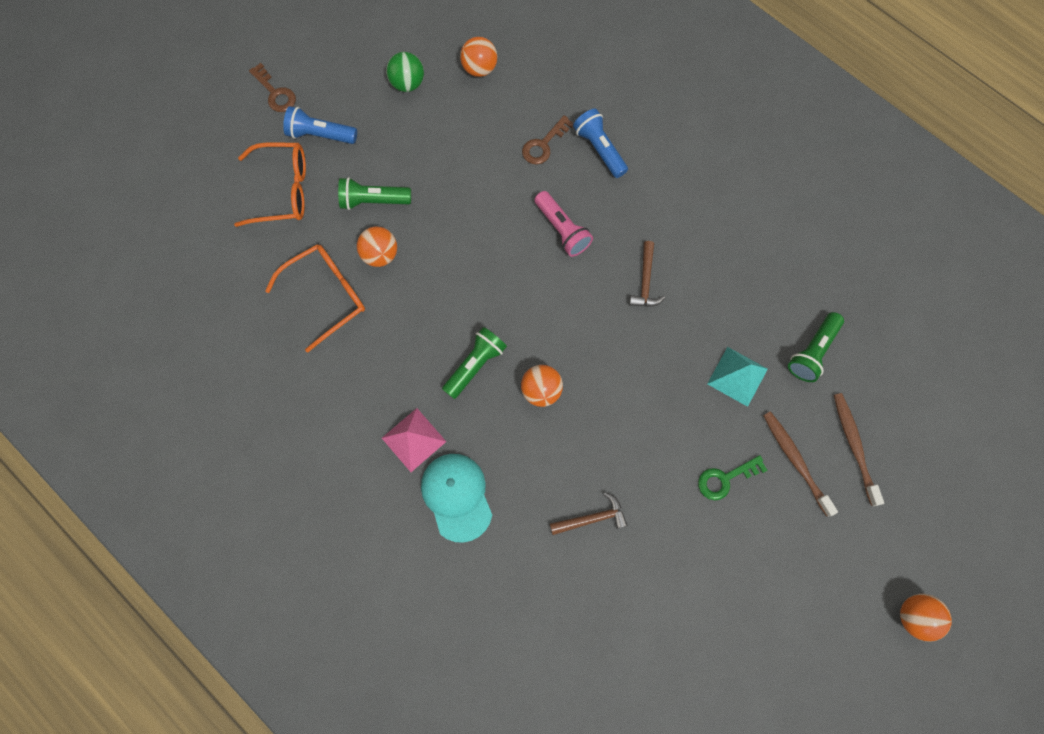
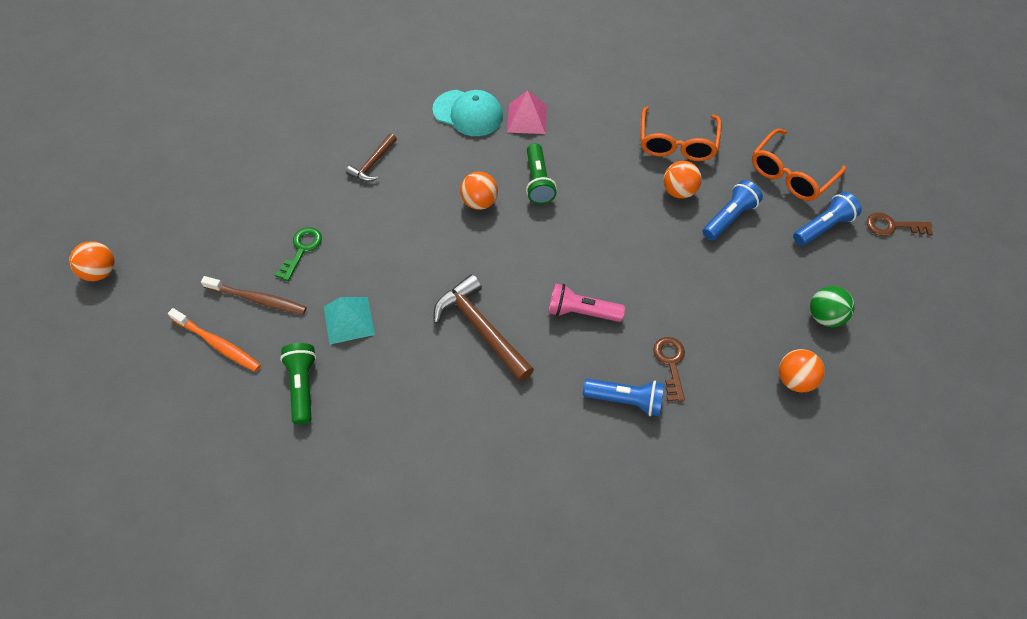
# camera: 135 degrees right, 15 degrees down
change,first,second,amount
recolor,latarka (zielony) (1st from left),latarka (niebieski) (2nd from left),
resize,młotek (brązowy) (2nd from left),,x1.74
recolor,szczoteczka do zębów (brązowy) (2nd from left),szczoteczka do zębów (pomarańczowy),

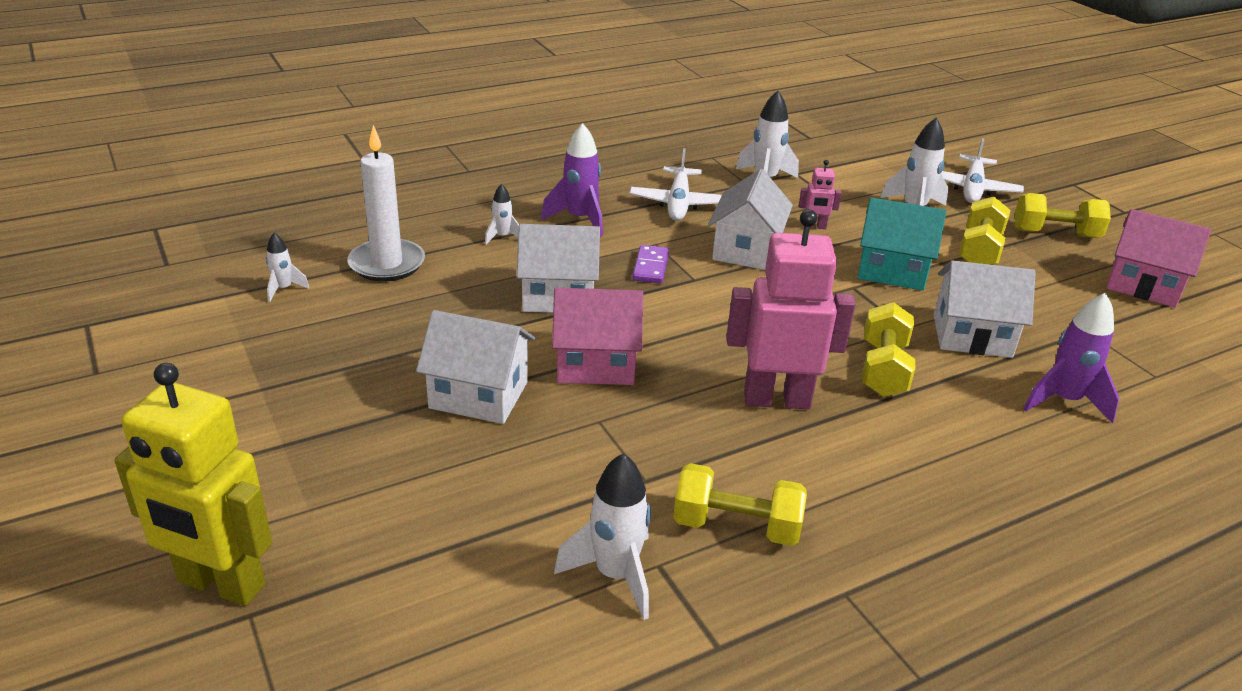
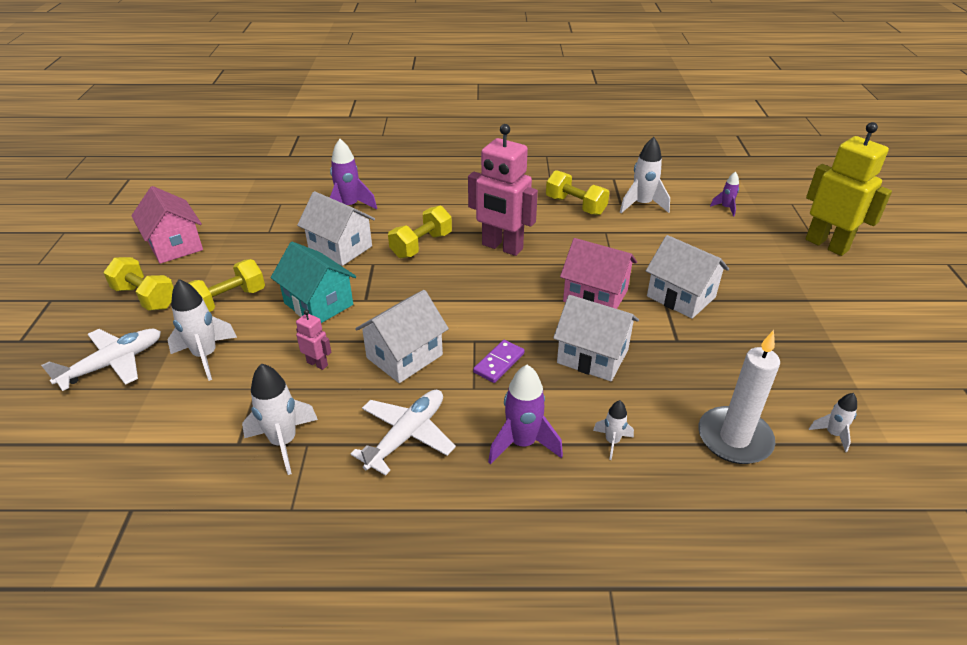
# camera: 150 degrees left, 5 degrees up
change,first,second,amount
insert,,rakieta (fioletowy) (3rd from left),

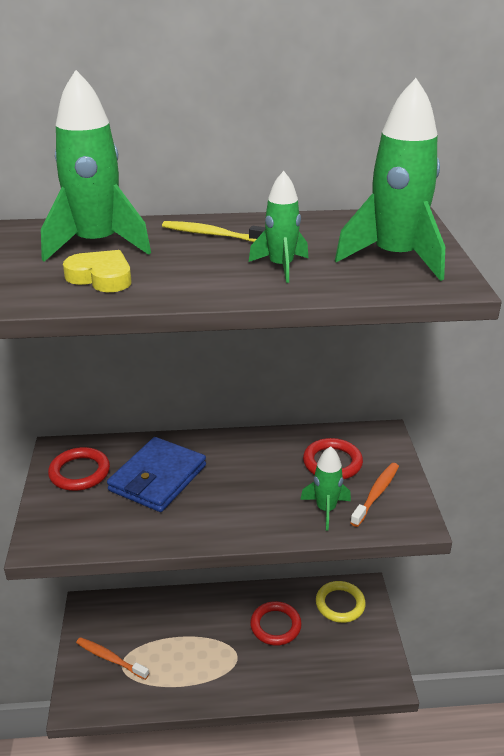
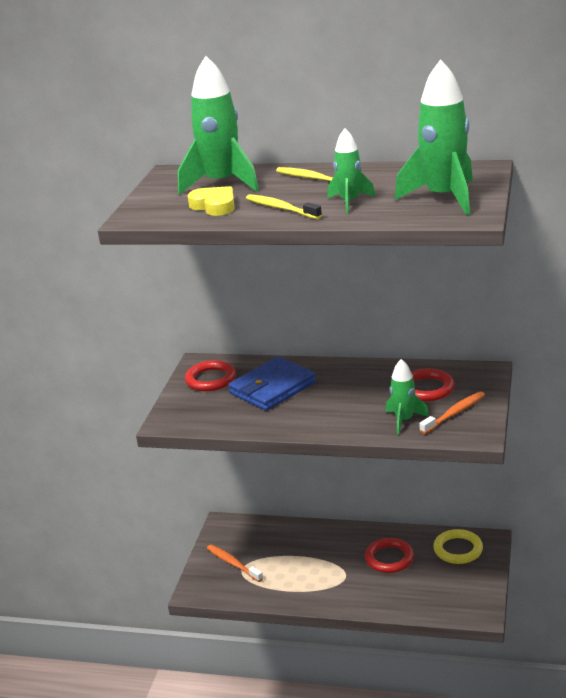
# camera: 20 degrees right, 5 degrees down
change,first,second,amount
insert,,szczoteczka do zębów (żółty) (1st from left),

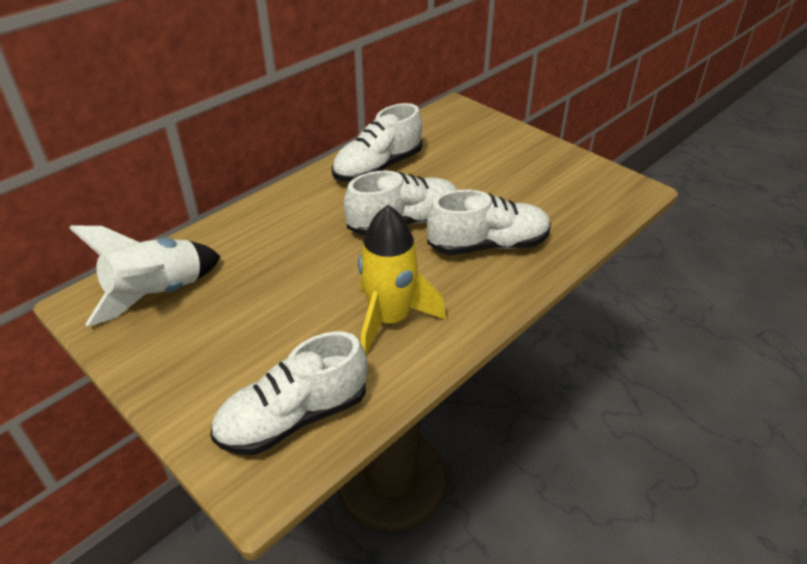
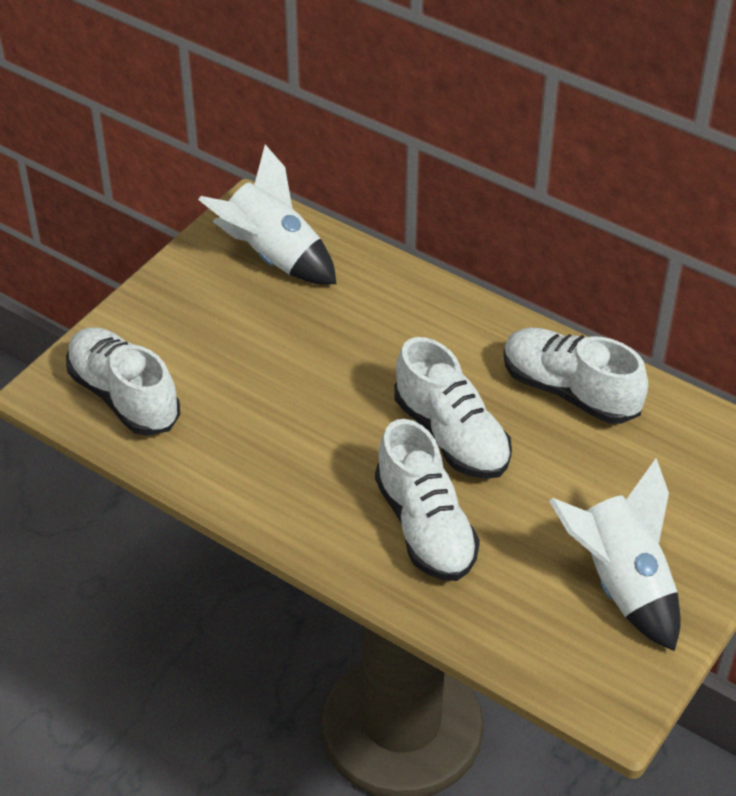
# camera: 80 degrees right, 5 degrees up
change,first,second,amount
delete,rakieta (żółty),,
insert,,rakieta (biały) (2nd from left),

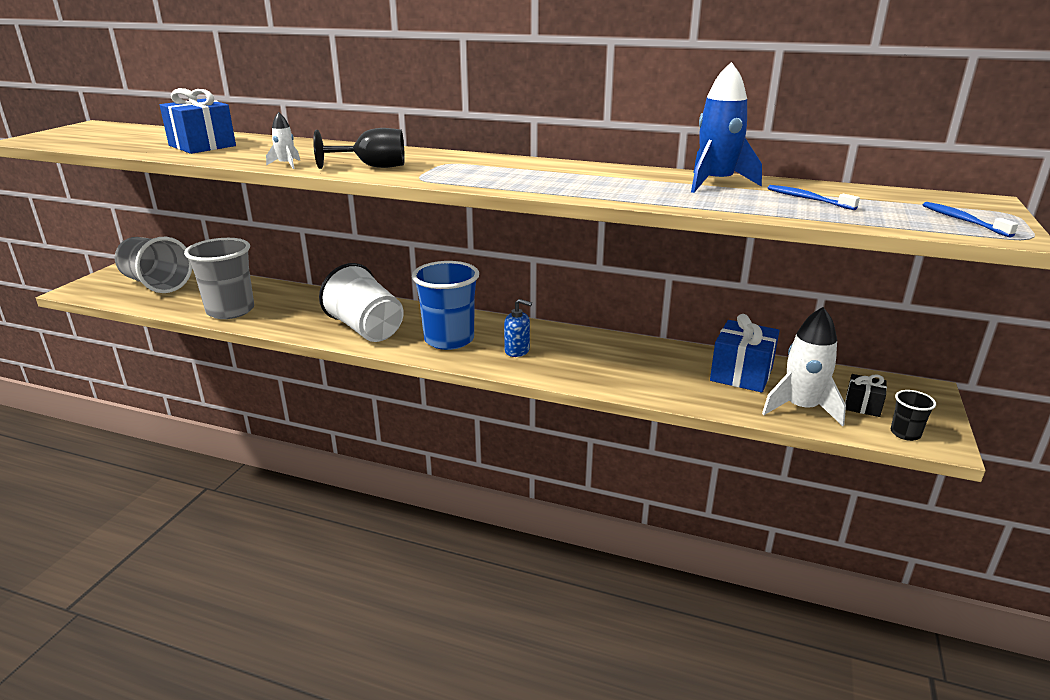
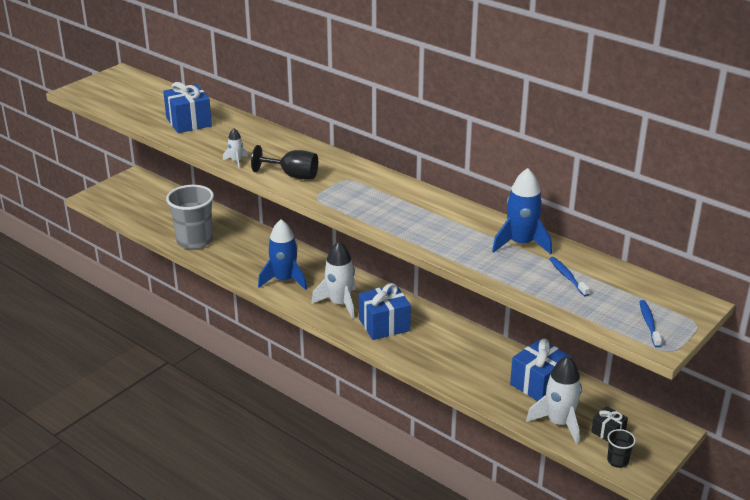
# camera: 20 degrees right, 5 degrees up
change,first,second,amount
delete,szklanka (szary) (1st from left),,
replace,szklanka (biały),rakieta (niebieski) (1st from left),
replace,szklanka (niebieski),rakieta (biały) (2nd from left),
replace,dozownik mydła (niebieski),prezent (niebieski) (2nd from left),

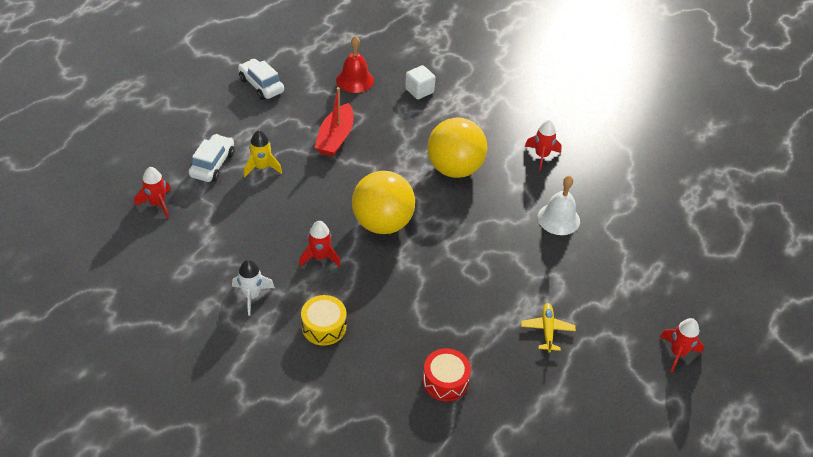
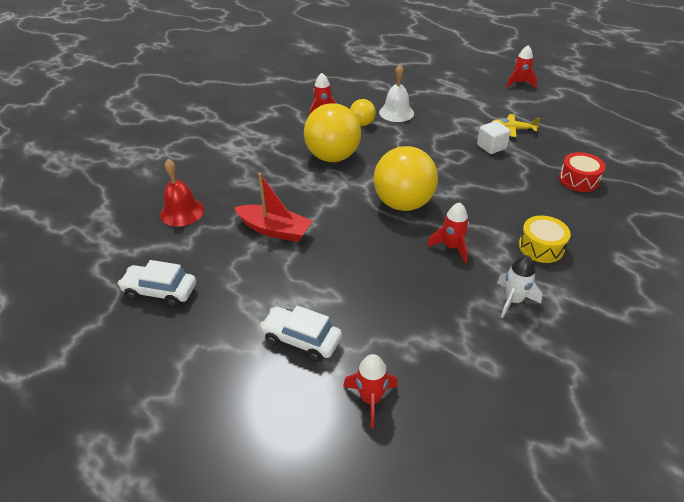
# camera: 80 degrees left, 5 degrees down
change,first,second,amount
rotate,samochód (biały) (2nd from left in the first image),samochód (biały) (1st from left),45 degrees clockwise
delete,rakieta (żółty),,
move,sześcian (biały),,
insert,,piłka (żółty) (2nd from left),

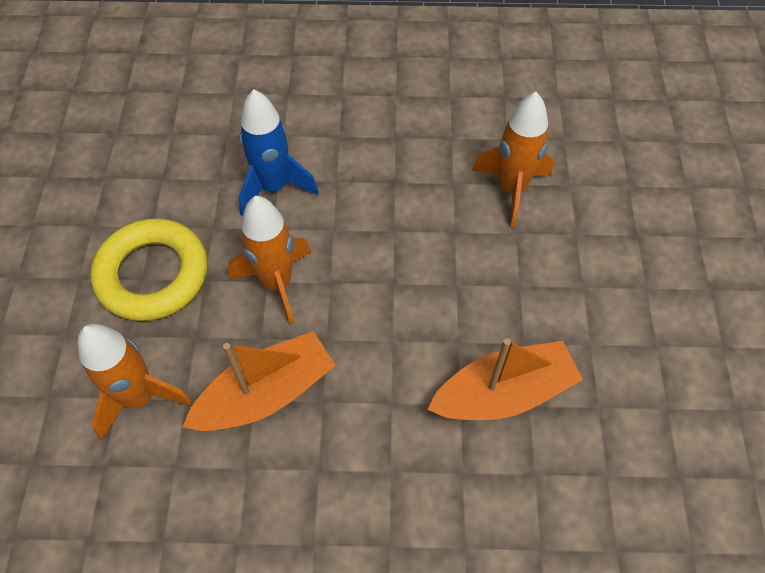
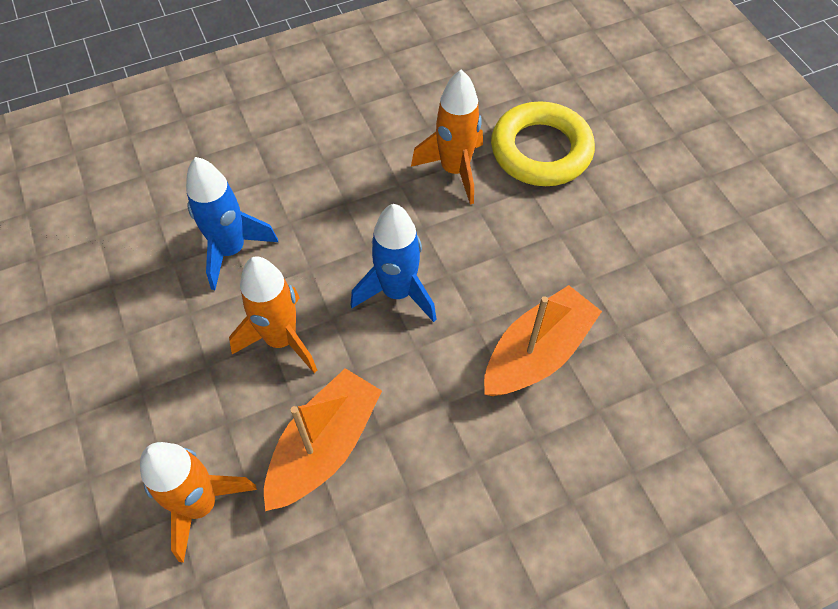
# camera: 25 degrees left, 0 degrees up
change,first,second,amount
move,pierścień (żółty),,
insert,,rakieta (niebieski) (2nd from left),

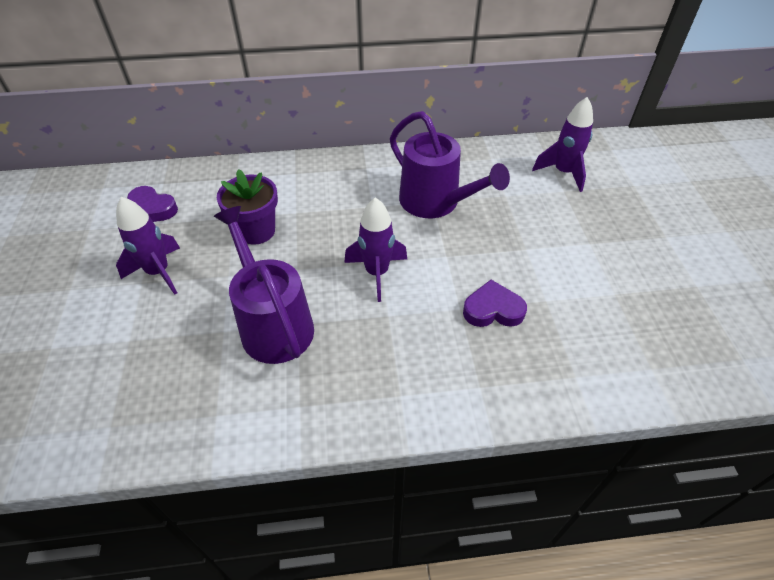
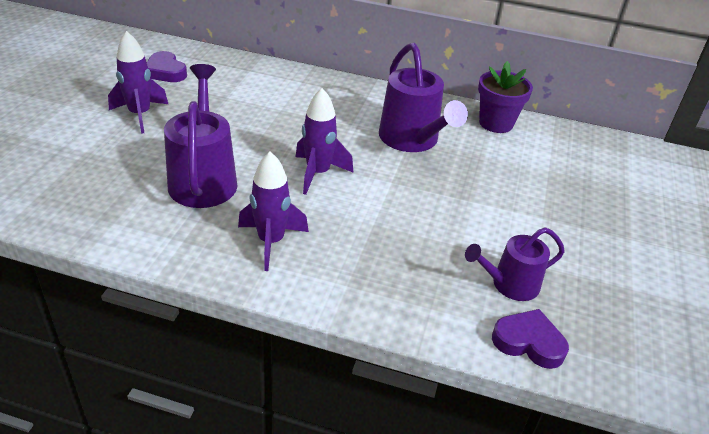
# camera: 20 degrees right, 10 degrees down
change,first,second,amount
move,doniczka (fioletowy),,
move,serce (fioletowy) (2nd from left),,
move,rakieta (fioletowy) (3rd from left in the first image),rakieta (fioletowy) (2nd from left),
insert,,konewka (fioletowy) (3rd from left),

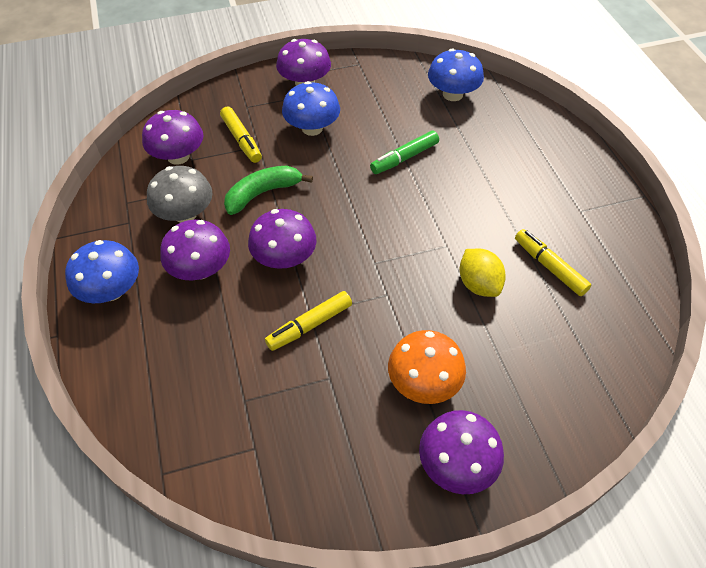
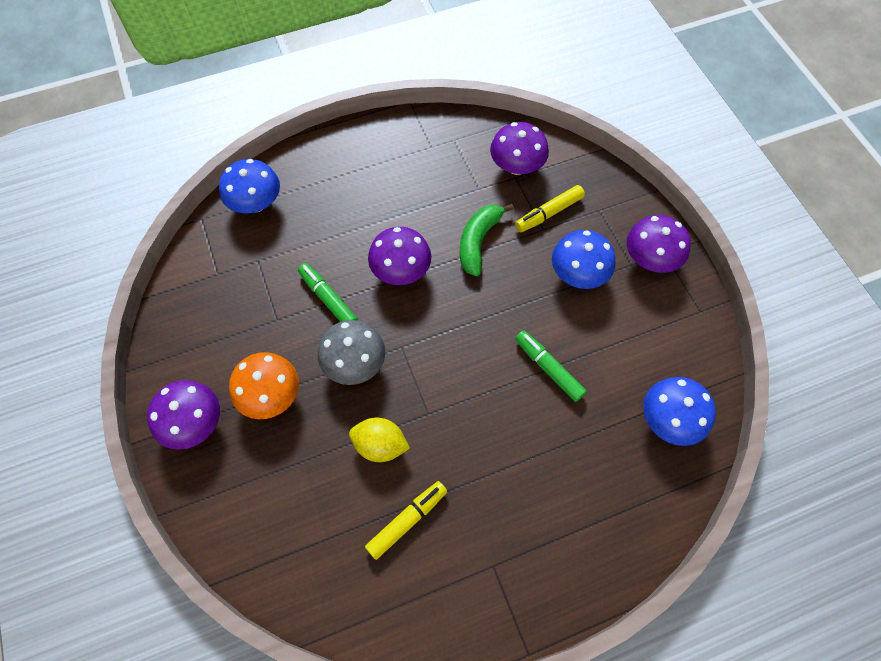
# camera: 85 degrees right, 10 degrees up
change,first,second,amount
move,grzyb (niebieski) (1st from left),,
move,grzyb (szary),,
delete,grzyb (fioletowy) (2nd from left),,
rotate,banan (zielony),,120 degrees counterclockwise
recolor,flamaster (żółty) (2nd from left),flamaster (zielony) (1st from left),
rotate,cytryna (żółty),,45 degrees clockwise

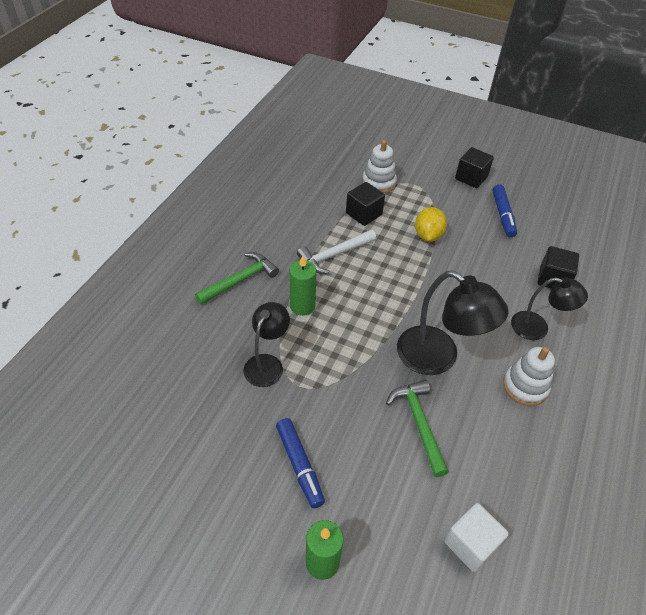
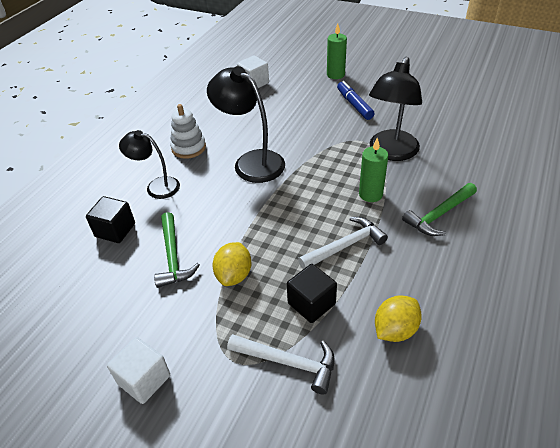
# camera: 175 degrees left, 5 degrees down
change,first,second,amount
resize,lampka (czarny) (1st from left in the first image),lampka (czarny) (3rd from left),x1.59
replace,zabawka nakładanka (biały) (1st from left),młotek (biały) (1st from left),
move,młotek (zielony) (2nd from left in the first image),młotek (zielony) (1st from left),
recolor,sześcian (czarny) (2nd from left),sześcian (biały) (1st from left),
delete,flamaster (niebieski) (2nd from left),,
insert,,cytryna (żółty) (2nd from left),

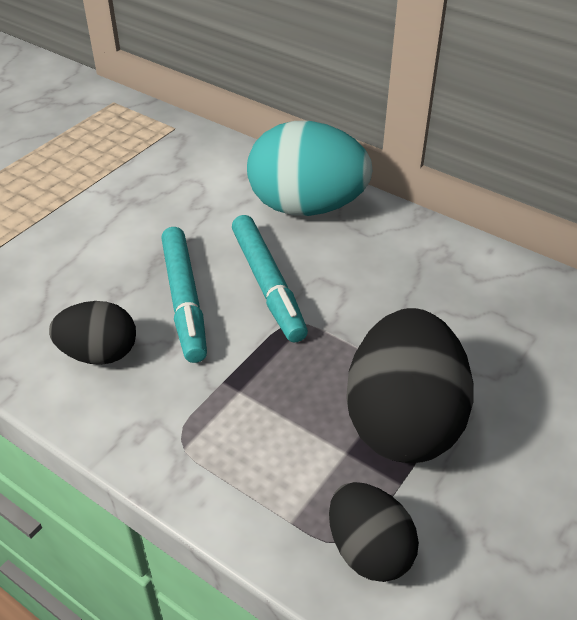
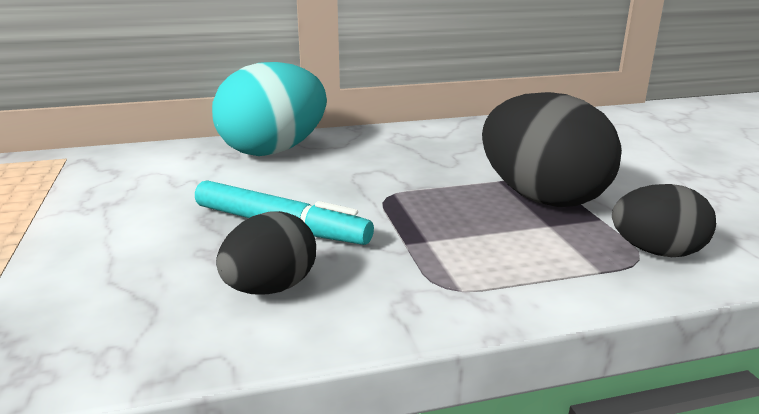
# camera: 50 degrees left, 20 degrees down
change,first,second,amount
delete,flamaster (turkusowy) (2nd from left),,

